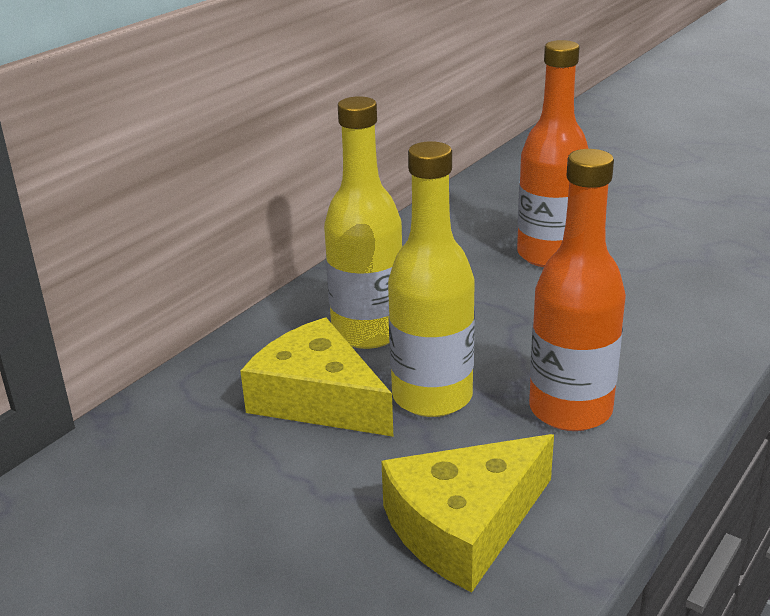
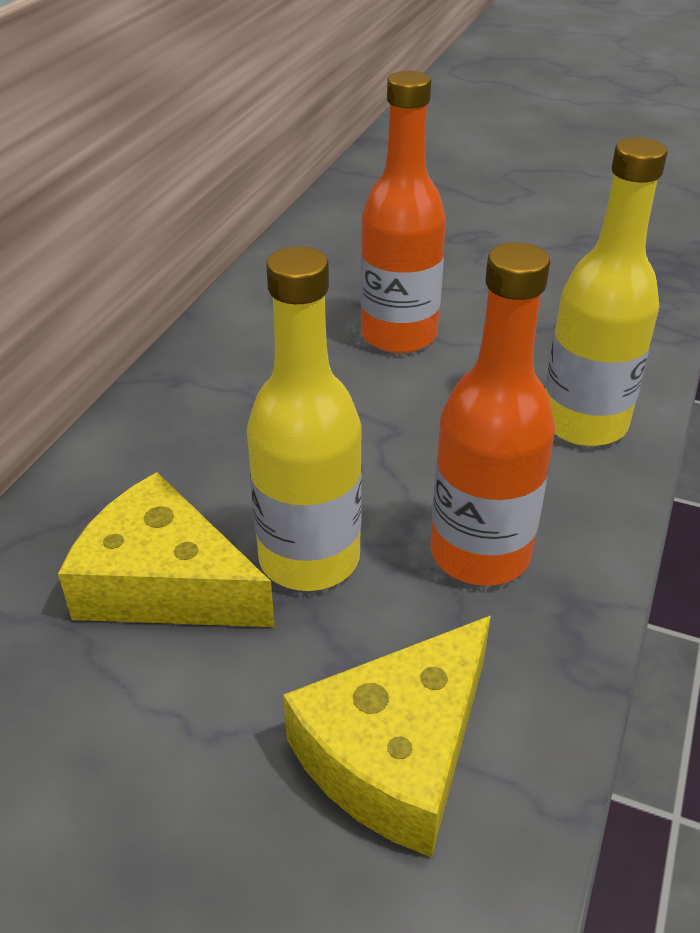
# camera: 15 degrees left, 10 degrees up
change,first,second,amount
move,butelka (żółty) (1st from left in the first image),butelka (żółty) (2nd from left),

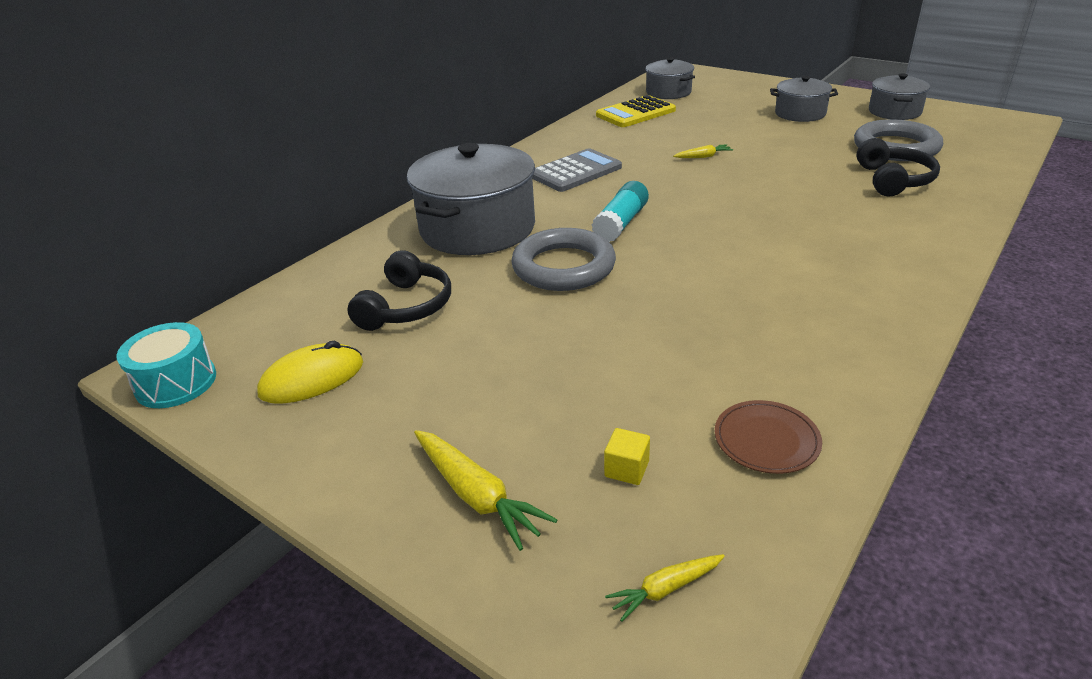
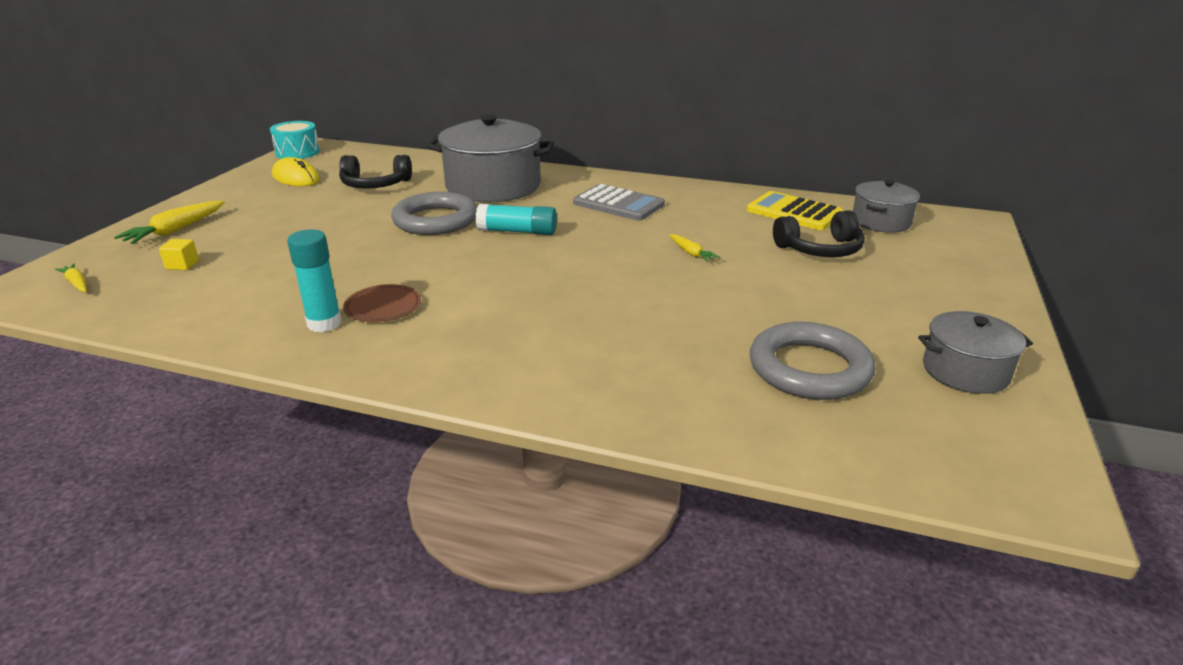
# camera: 70 degrees right, 5 degrees down
change,first,second,amount
move,talerz (brązowy),,
delete,garnek (szary) (3rd from left),,
move,słuchawki (czarny) (2nd from left),,
insert,,klej w sztyfcie (turkusowy) (1st from left),

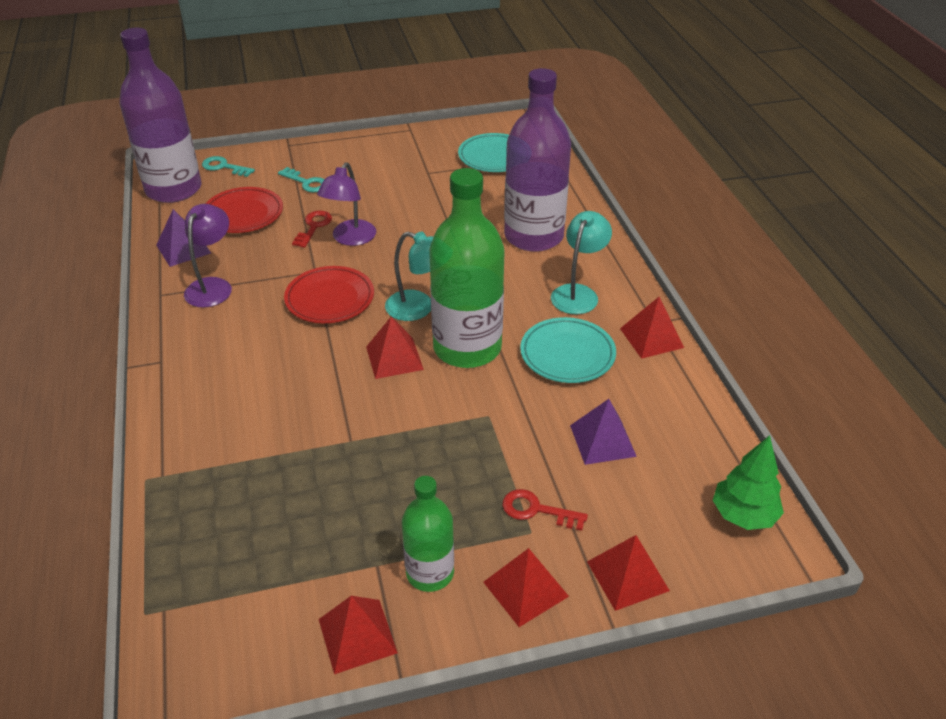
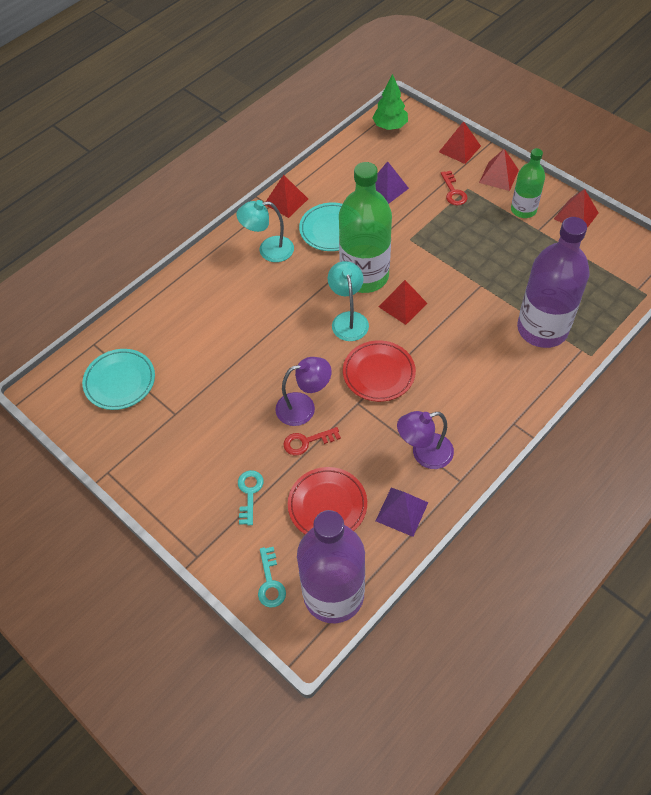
# camera: 120 degrees left, 15 degrees up
change,first,second,amount
move,butelka (fioletowy) (2nd from left),,

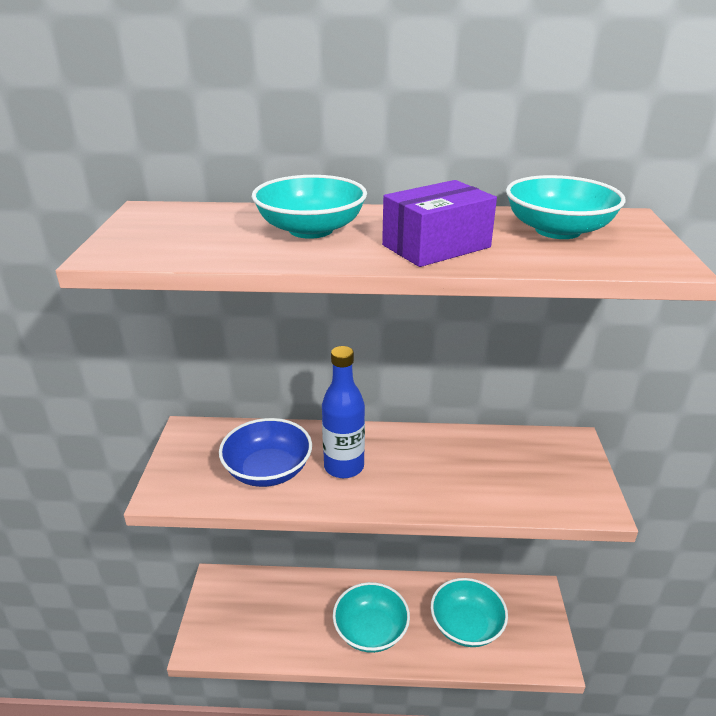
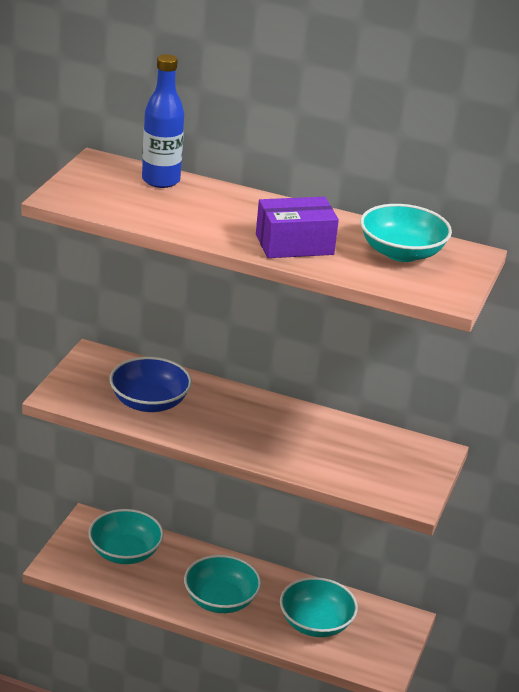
# camera: 15 degrees right, 0 degrees up
change,first,second,amount
move,miska (turkusowy) (1st from left),,
move,butelka (niebieski),,

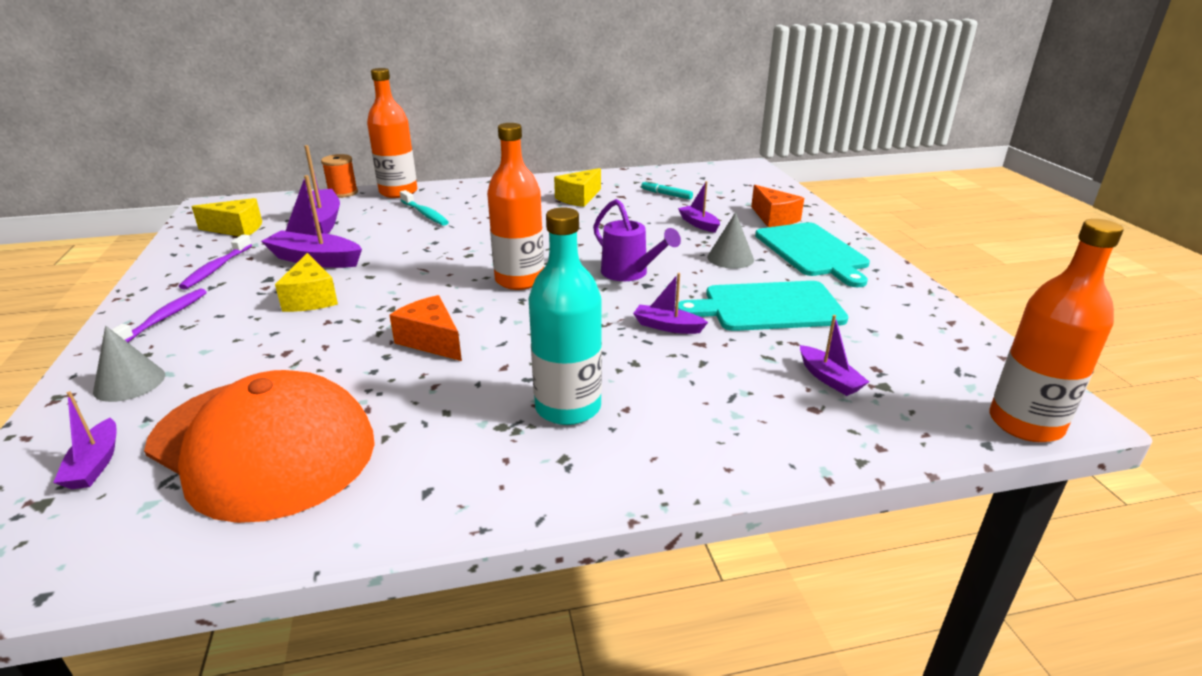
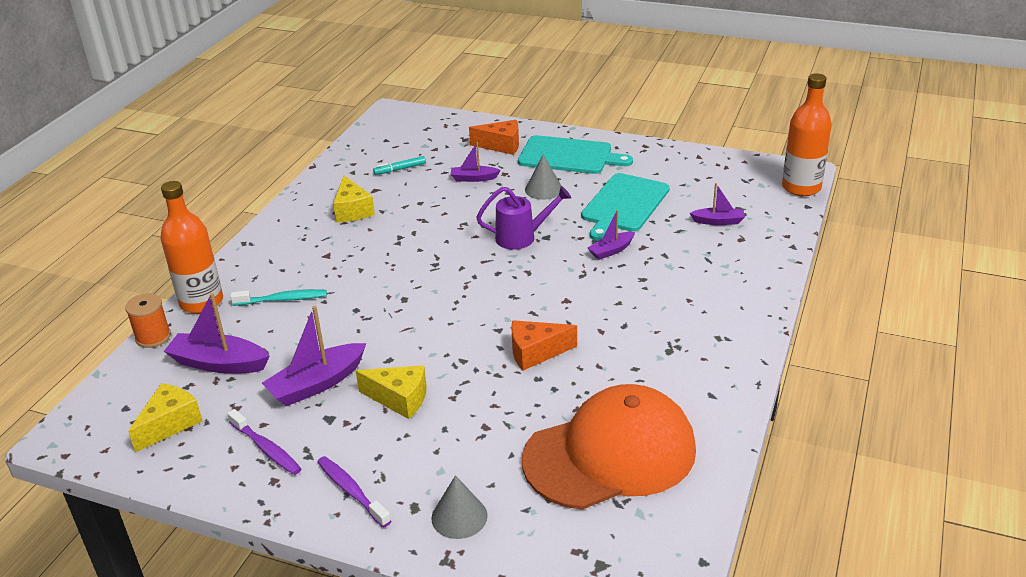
# camera: 55 degrees left, 5 degrees up
change,first,second,amount
delete,łódka (fioletowy) (1st from left),,
delete,butelka (pomarańczowy) (2nd from left),,
delete,butelka (turkusowy),,

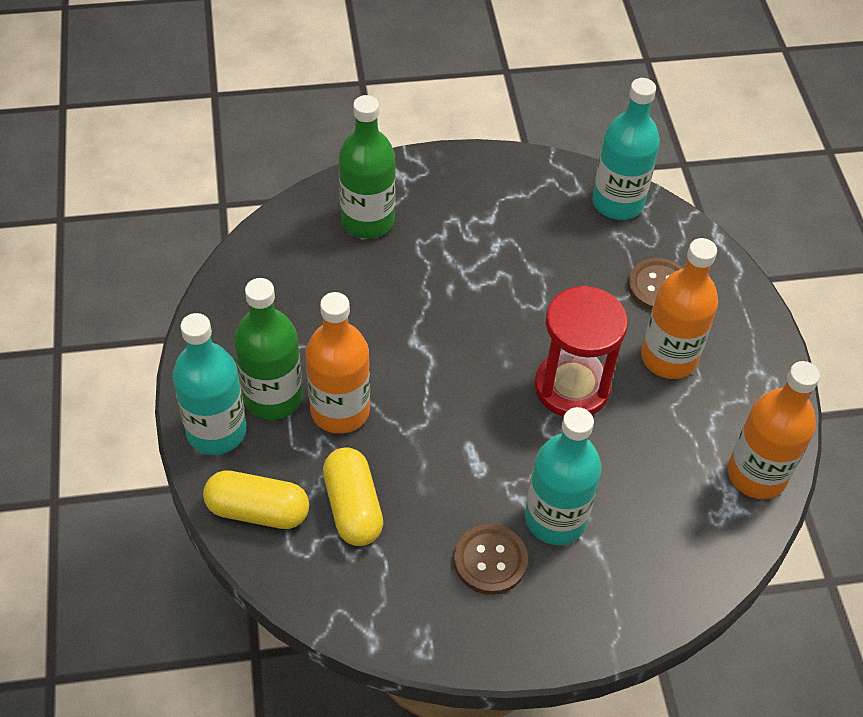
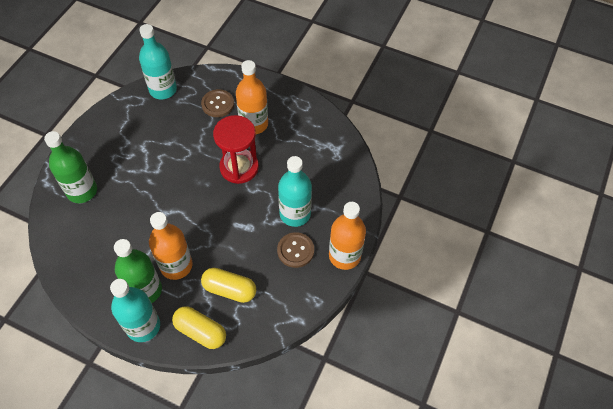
# camera: 55 degrees left, 5 degrees up
change,first,second,amount
rotate,kapsułka (żółty) (1st from left),,75 degrees clockwise
move,butelka (pomarańczowy) (3rd from left),,

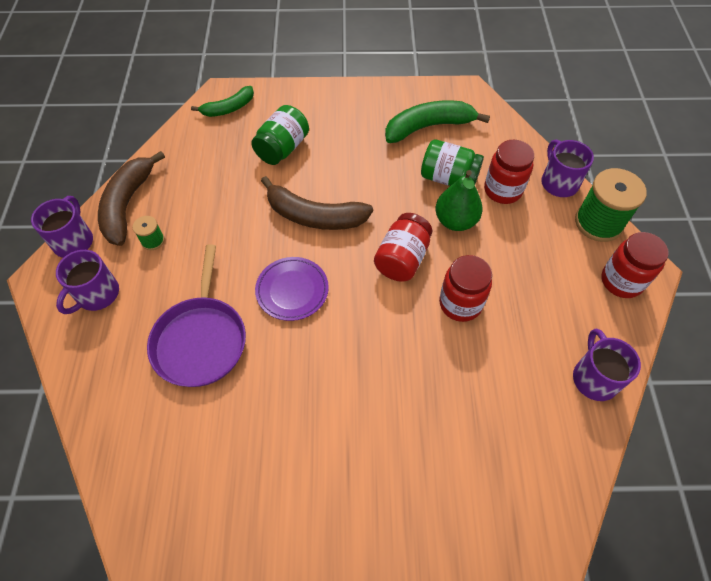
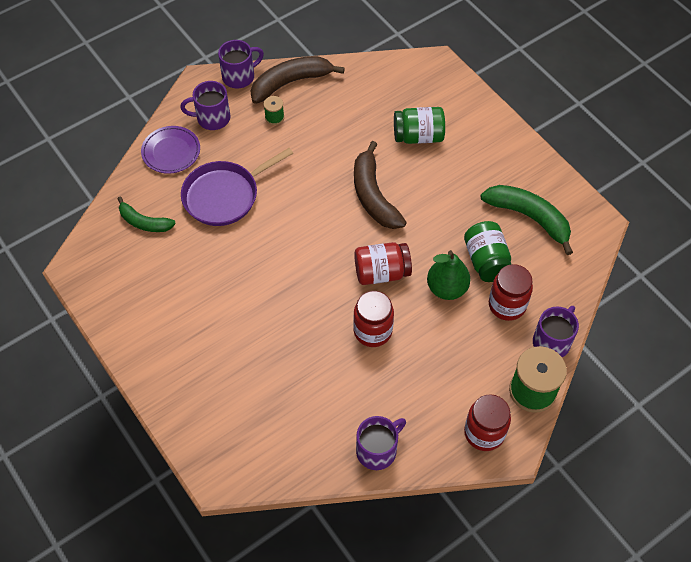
# camera: 55 degrees right, 0 degrees up
change,first,second,amount
move,banan (zielony) (1st from left),,
move,talerz (fioletowy),,

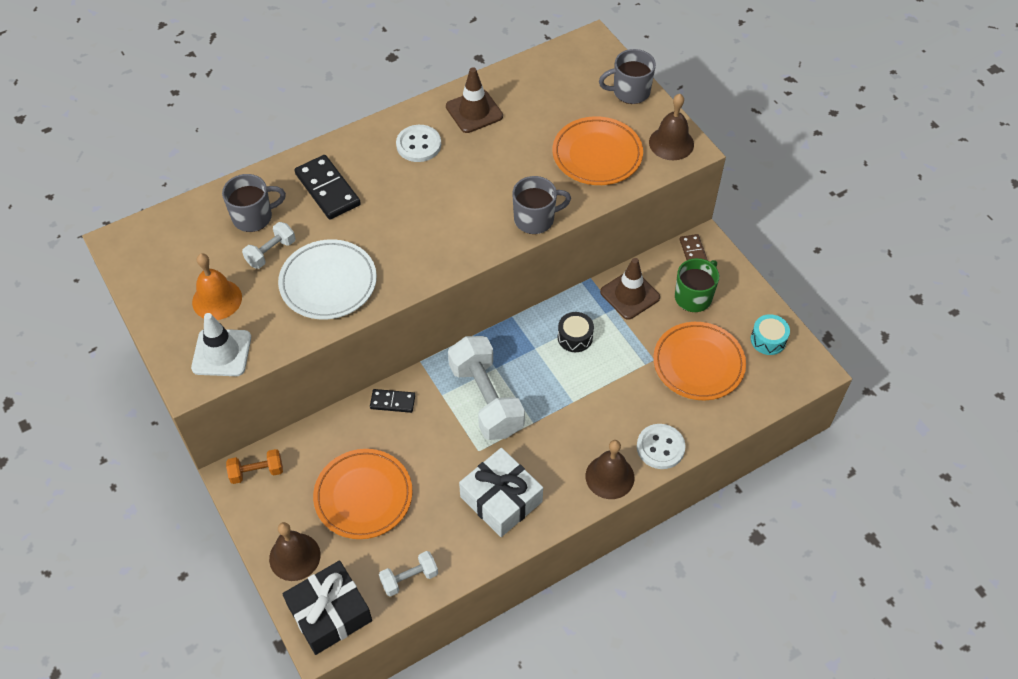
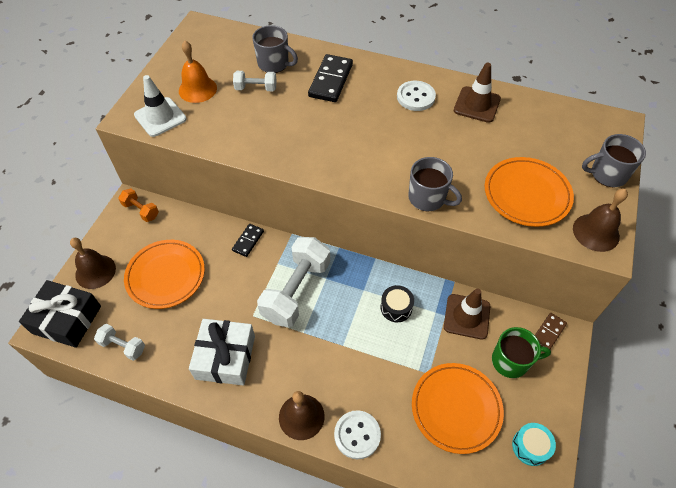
# camera: 50 degrees right, 0 degrees up
change,first,second,amount
delete,talerz (biały),,
rotate,kostka domina (czarny) (2nd from left in the first image),kostka domina (czarny) (1st from left),60 degrees clockwise
rotate,kubek (szary) (3rd from left),,45 degrees counterclockwise

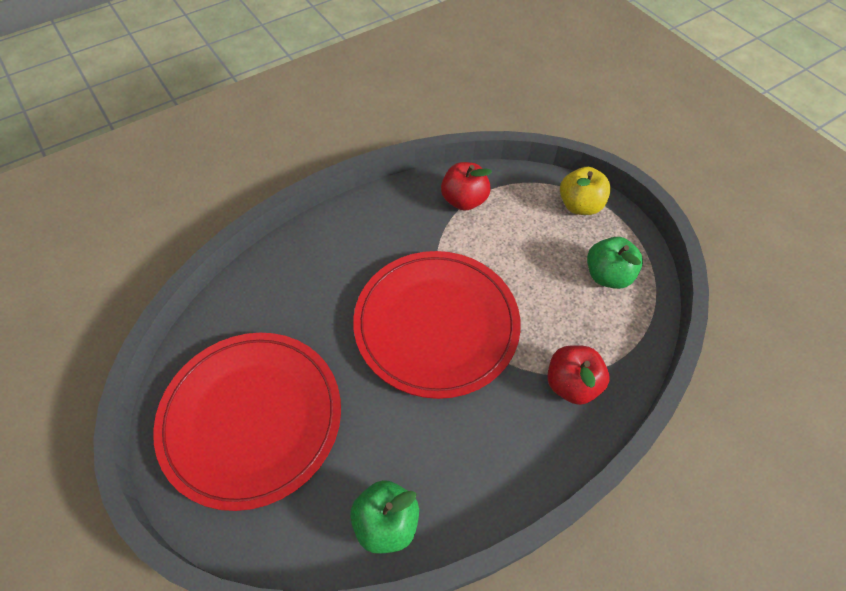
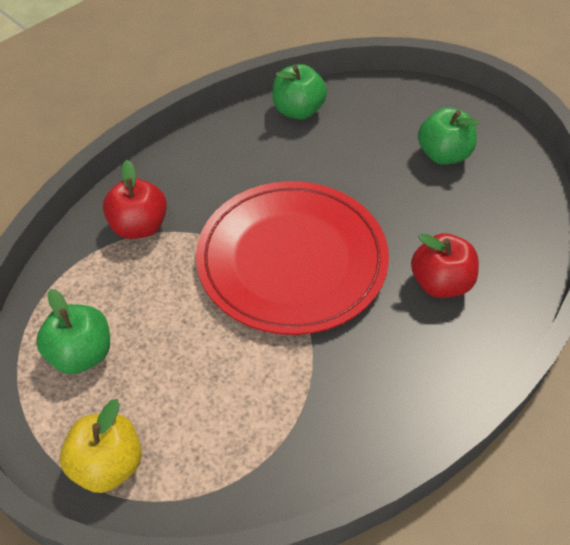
# camera: 170 degrees right, 5 degrees down
change,first,second,amount
replace,talerz (czerwony) (1st from left),jabłko (zielony) (3rd from left),
move,jabłko (czerwony) (1st from left in the first image),jabłko (czerwony) (2nd from left),

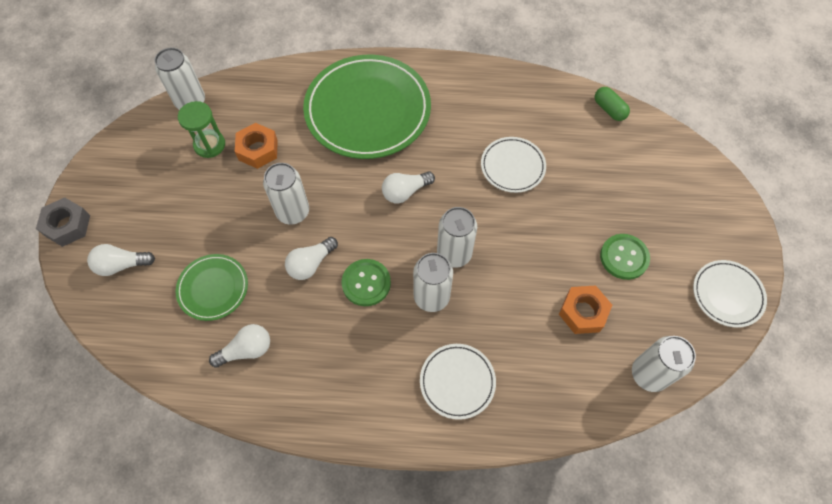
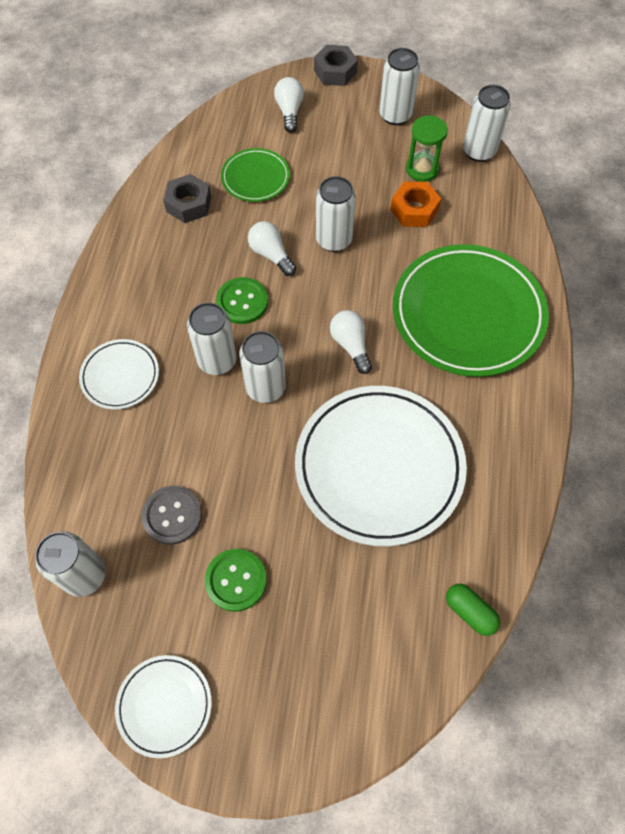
# camera: 95 degrees right, 0 degrees up
change,first,second,amount
replace,żarówka (biały) (2nd from left),nakrętka (szary) (1st from left),
resize,talerz (biały) (2nd from left in the first image),talerz (biały) (3rd from left),x2.03
replace,nakrętka (pomarańczowy) (2nd from left),guzik (szary),
rotate,kapsułka (zielony),,75 degrees clockwise
insert,,puszka (biały) (5th from left),

